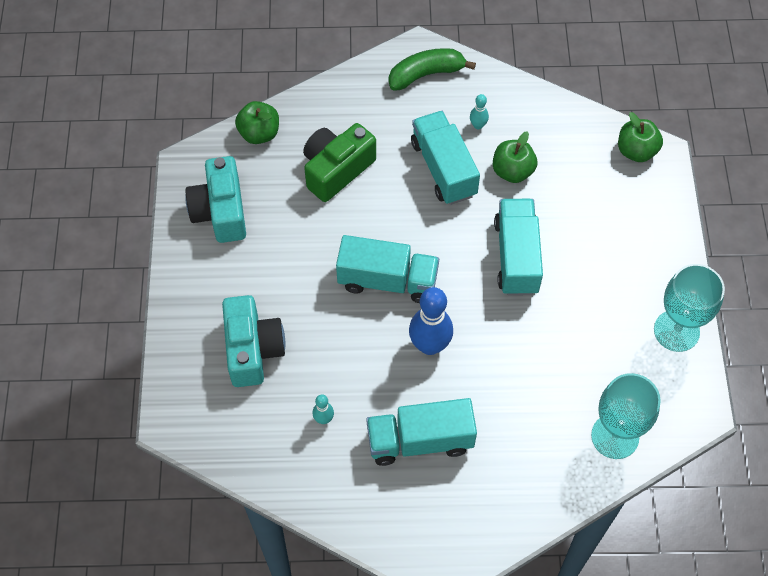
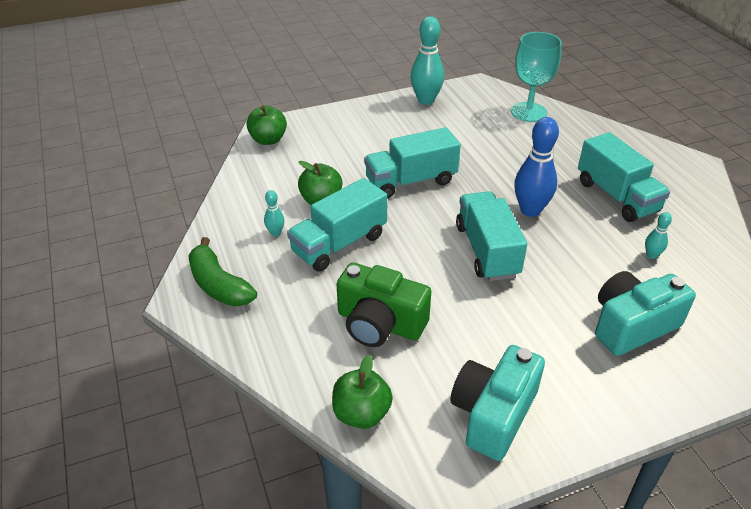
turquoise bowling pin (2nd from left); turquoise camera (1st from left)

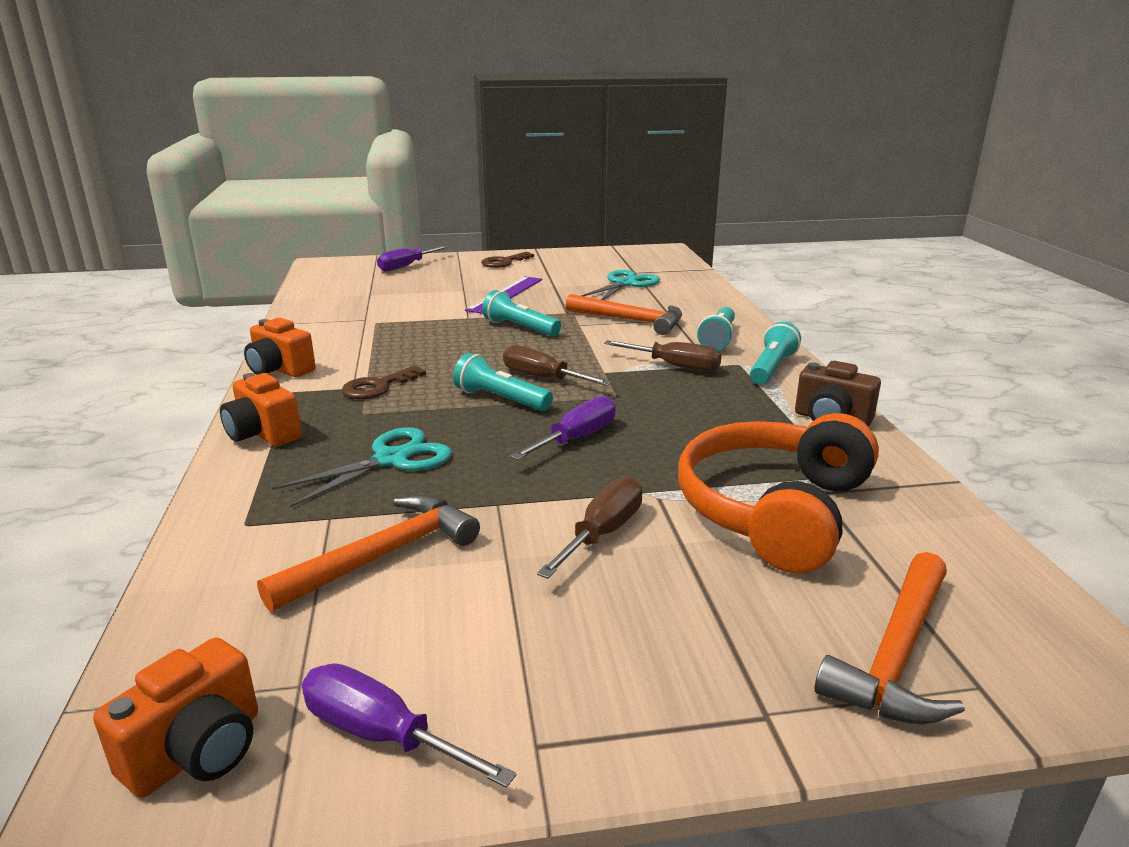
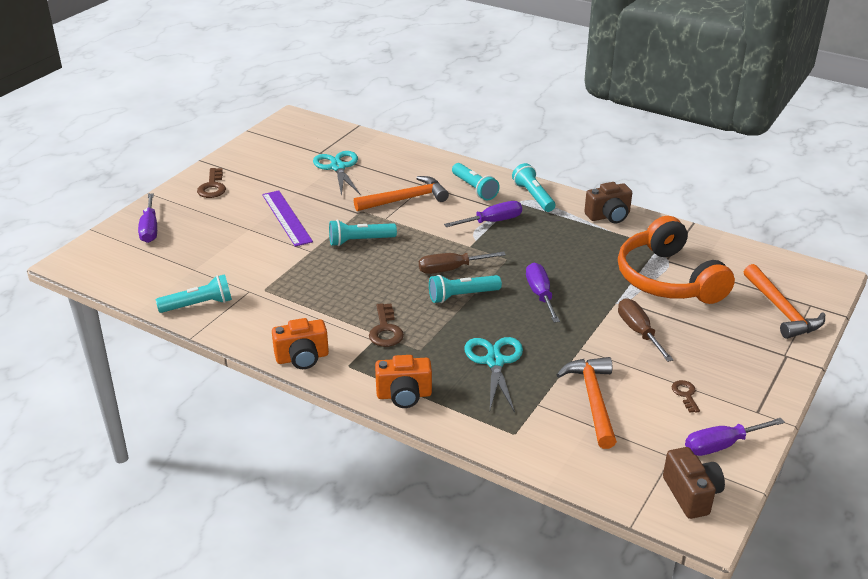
turquoise flashlight (1st from left); purple screwdriver (2nd from left); brown camera (2nd from left); brown key (3rd from left)

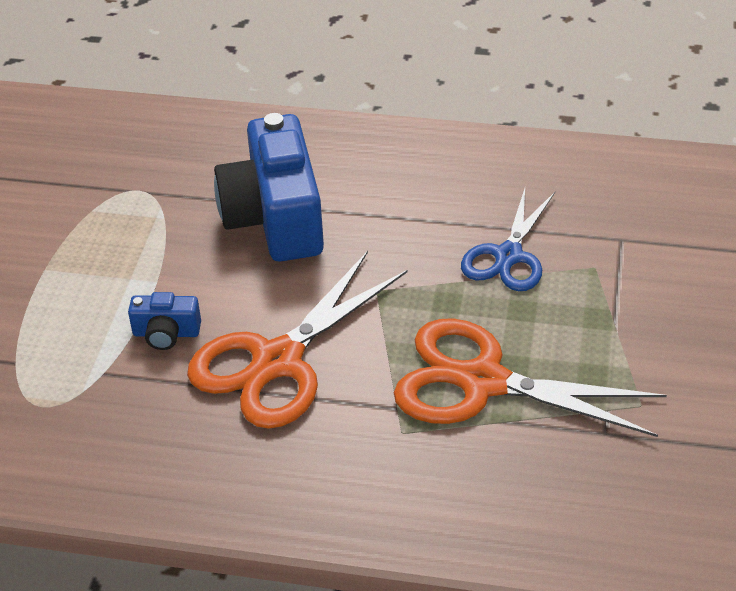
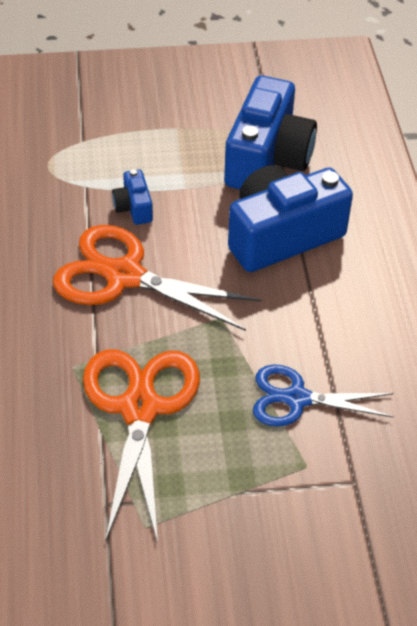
blue camera (2nd from left)

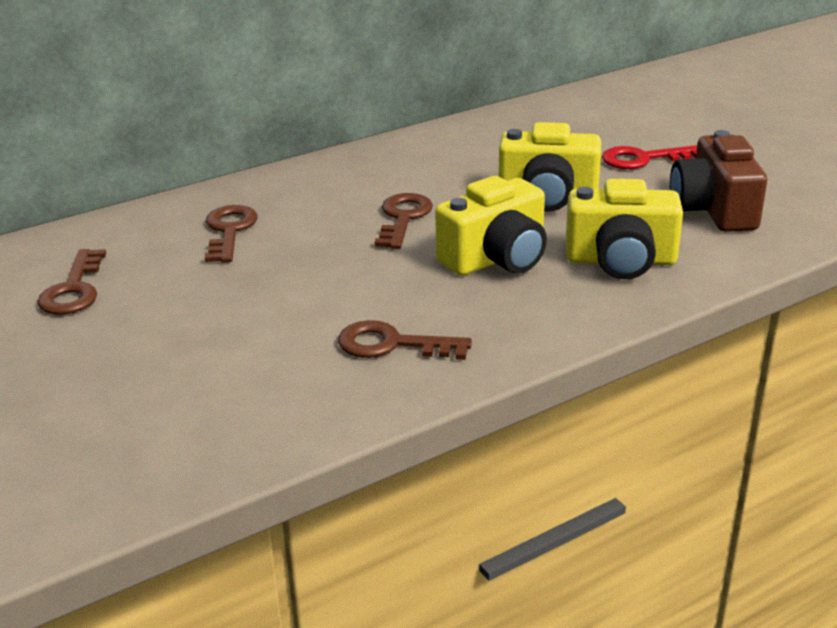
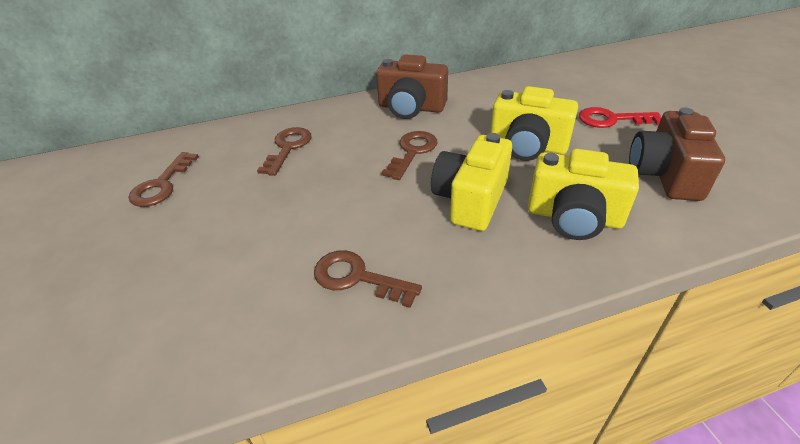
brown camera (1st from left); yellow camera (1st from left)

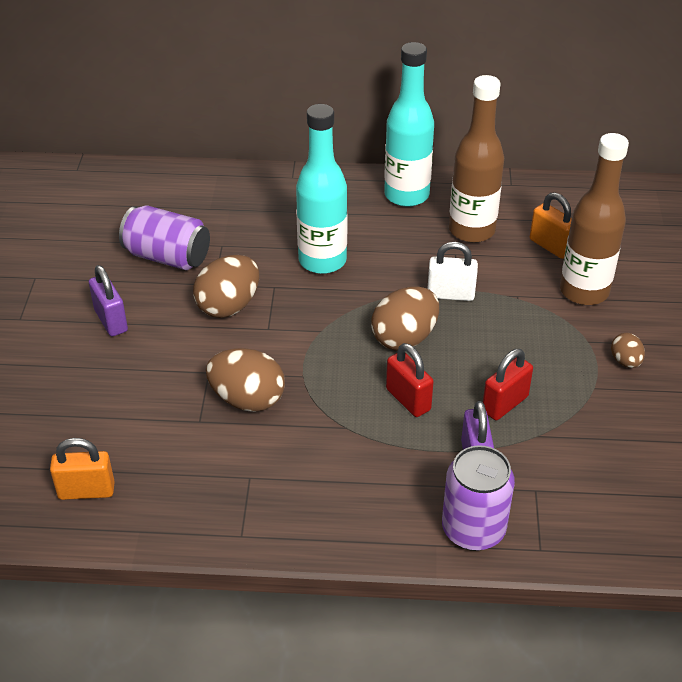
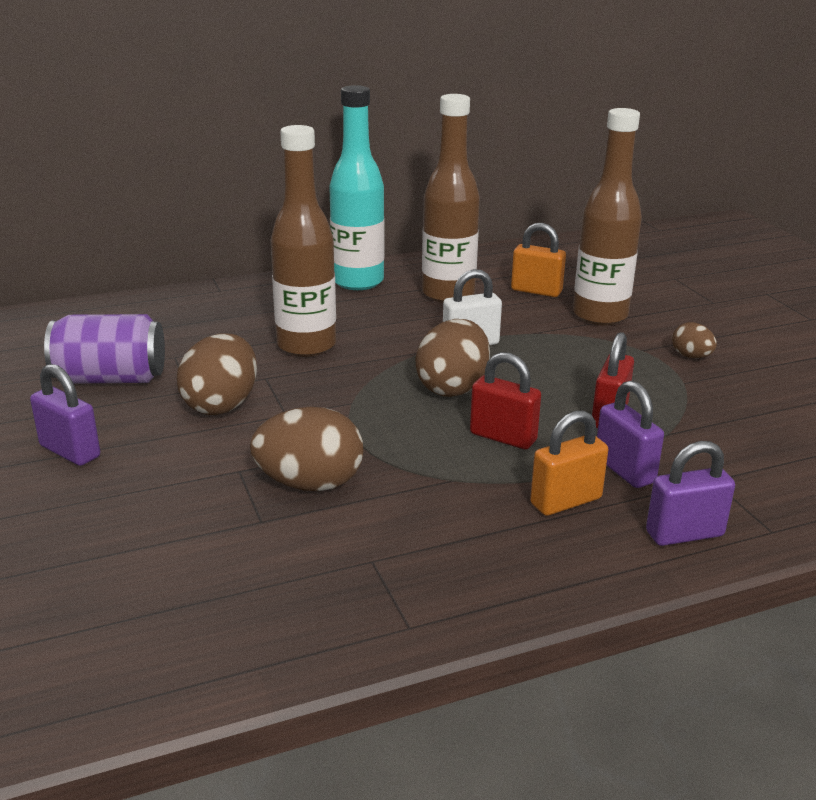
brown bottle (1st from left); orange padlock (2nd from left); purple padlock (3rd from left)

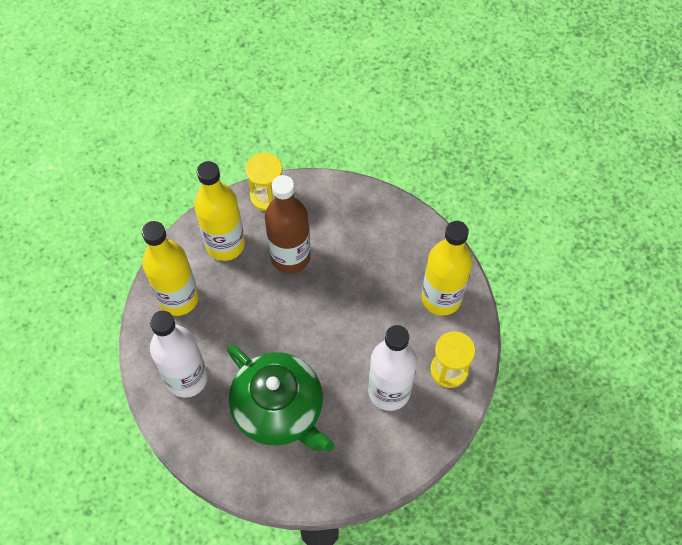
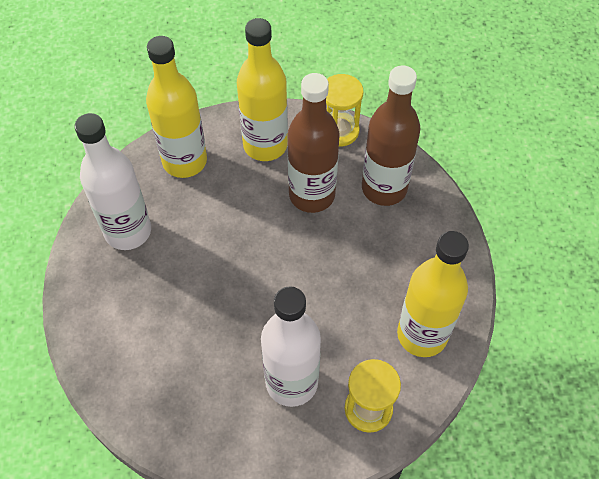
brown bottle (2nd from left); green teapot

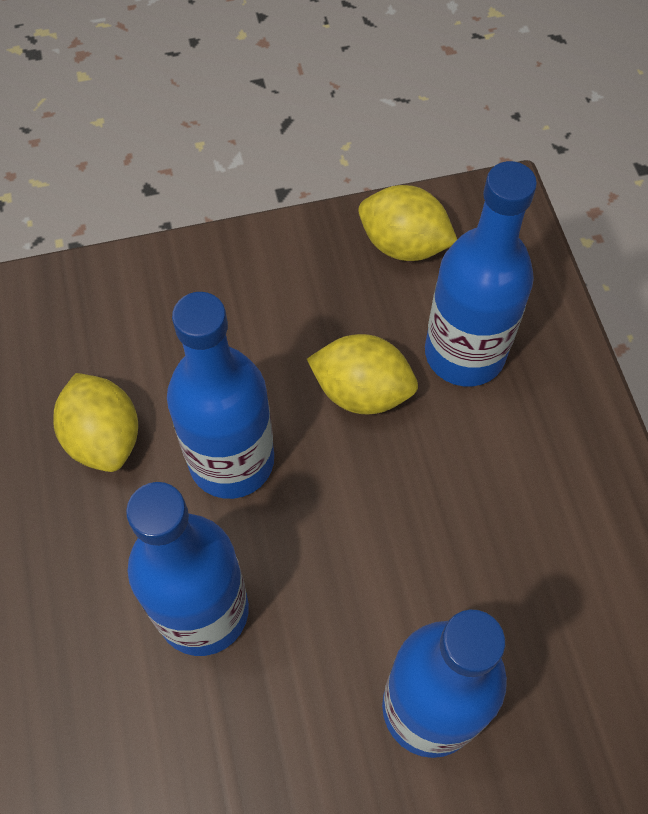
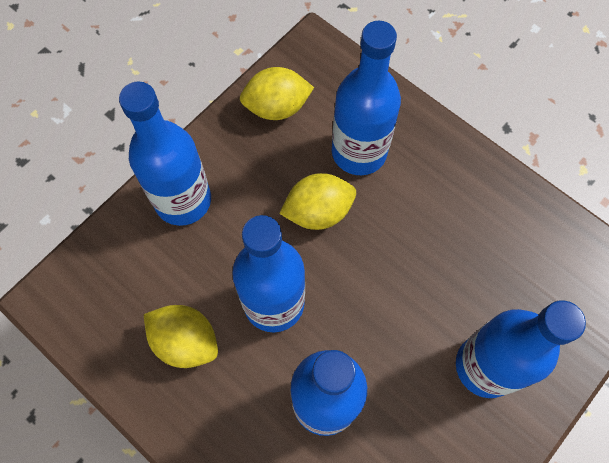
blue bottle (1st from left)

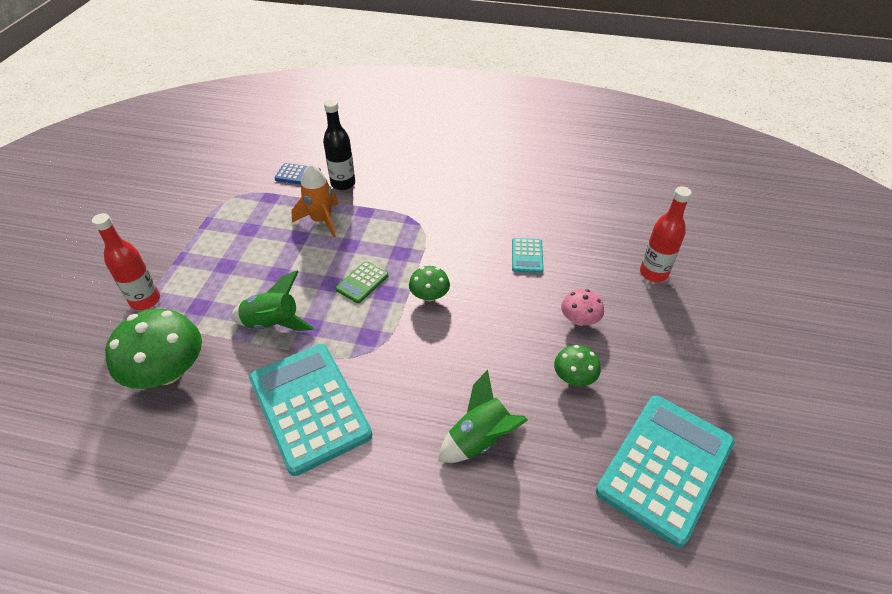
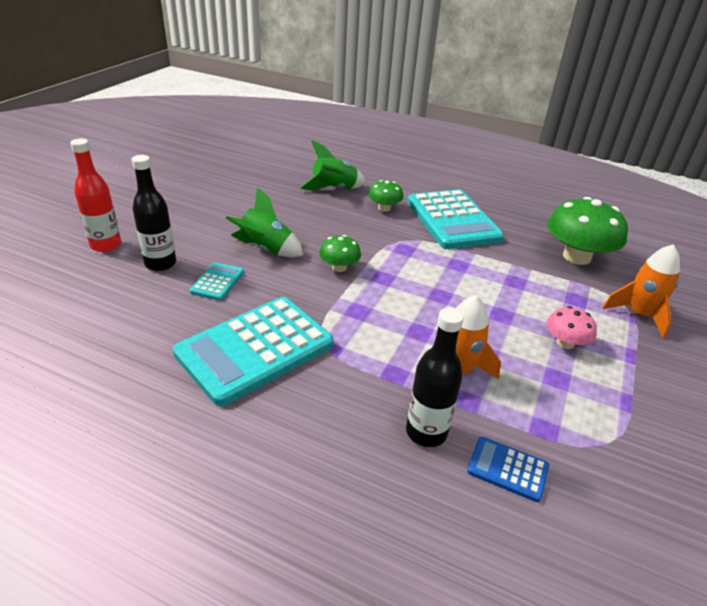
black bottle (1st from left); turquoise calculator (2nd from left); green rocket (1st from left); green mushroom (2nd from left); pink mushroom; orange rocket (2nd from left); green calculator

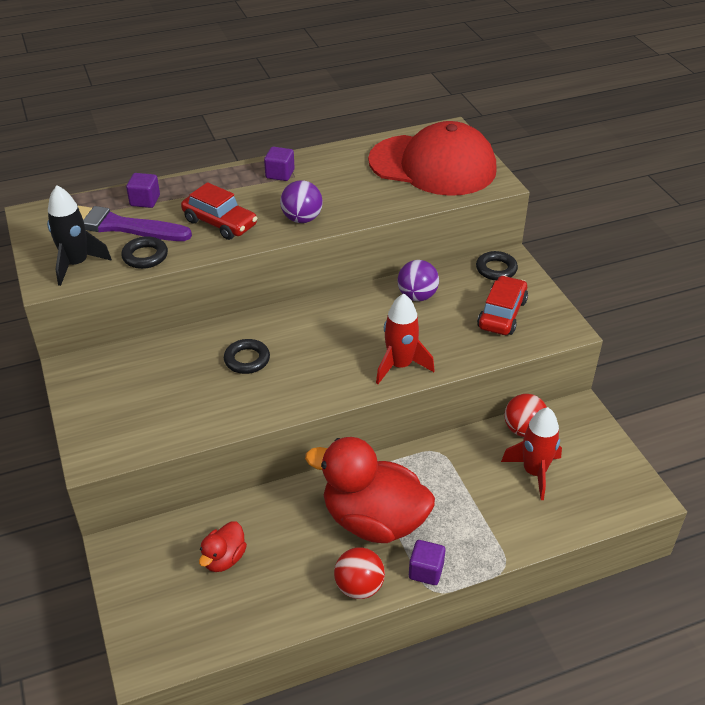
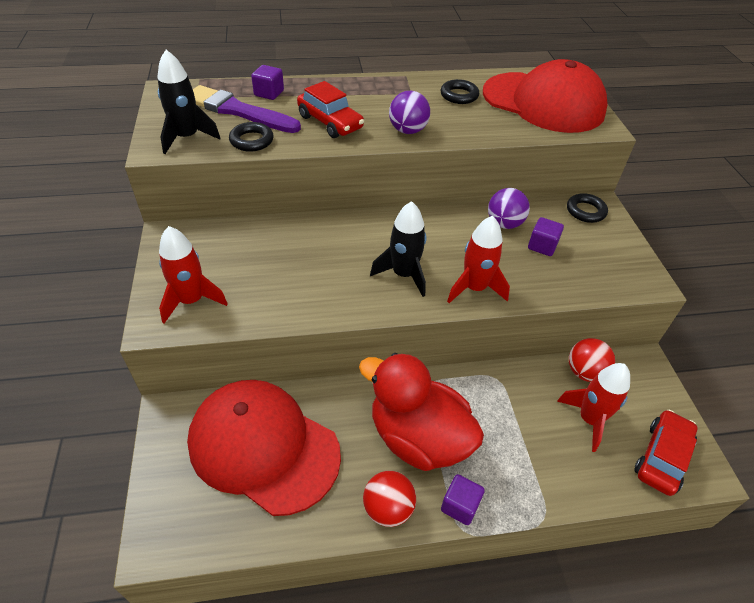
red rocket (1st from left); red cap (1st from left); black rocket (2nd from left); black ring (2nd from left); purple cube (3rd from left); red car (2nd from left)

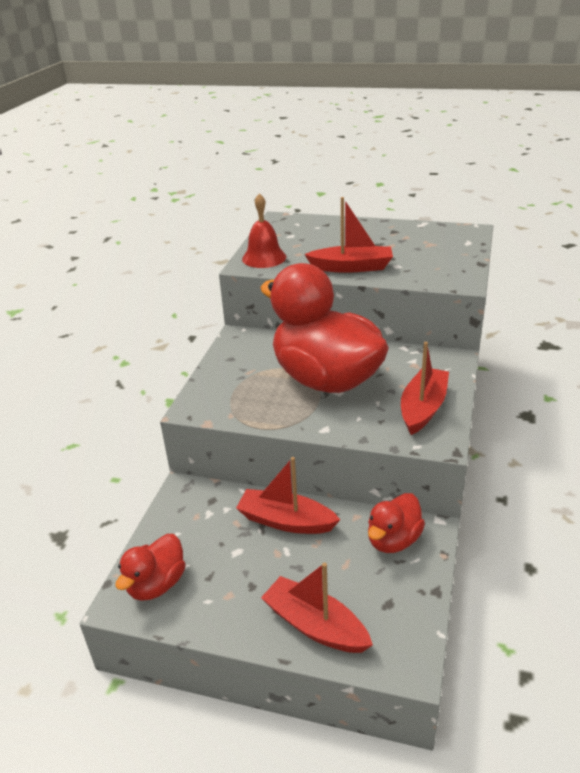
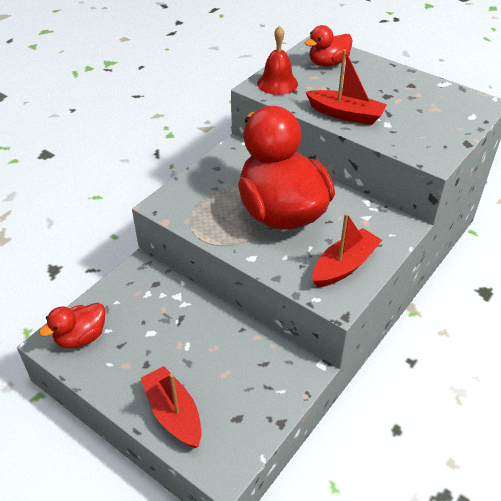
red duck (3rd from left); red boat (1st from left in the first image)

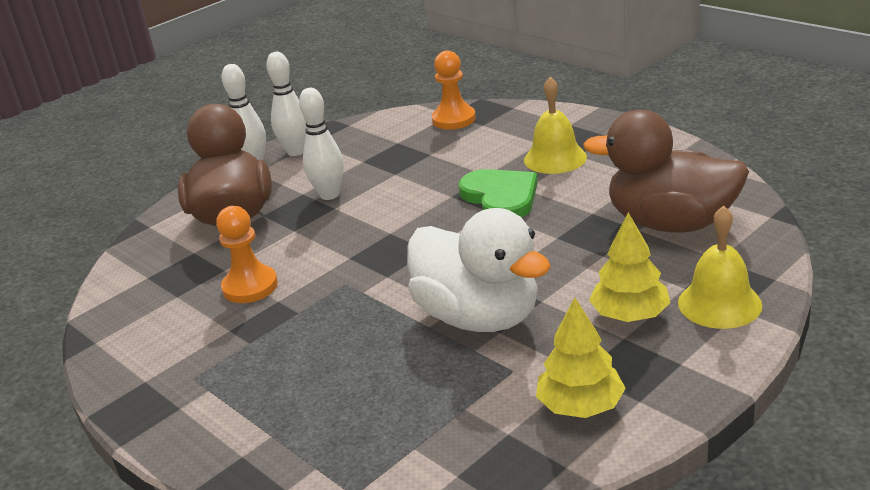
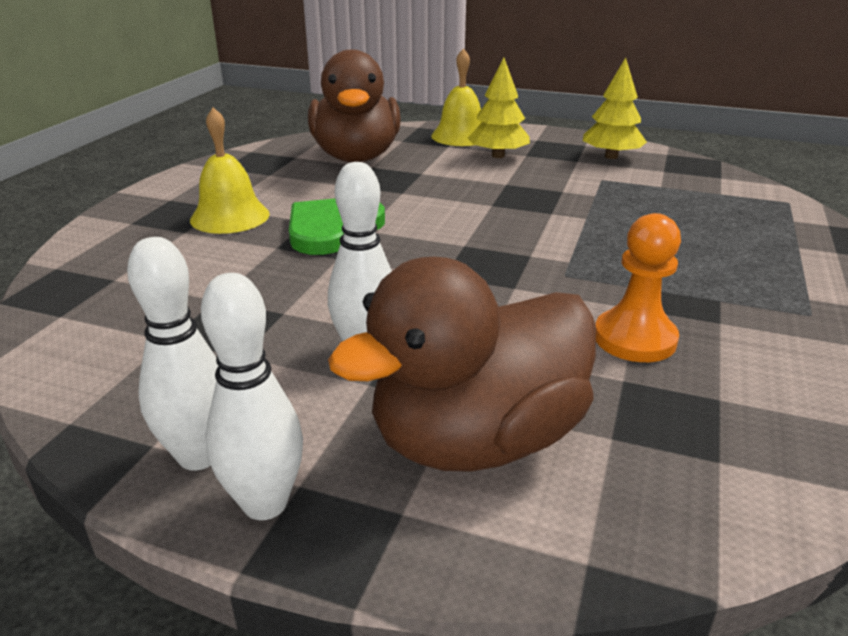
white duck; orange pawn (2nd from left in the first image)

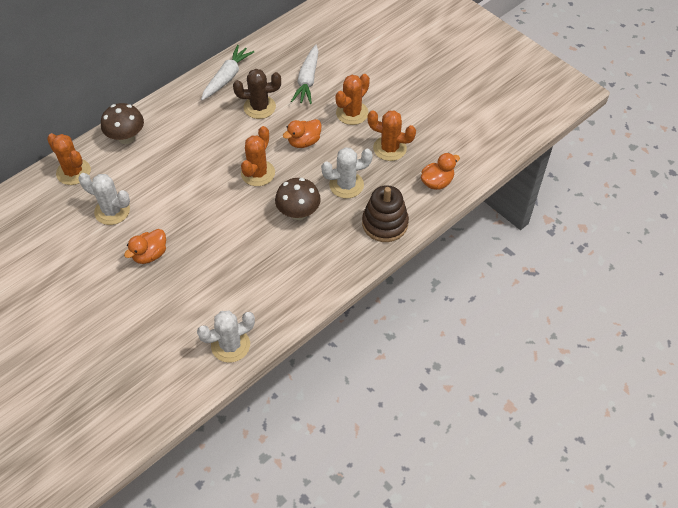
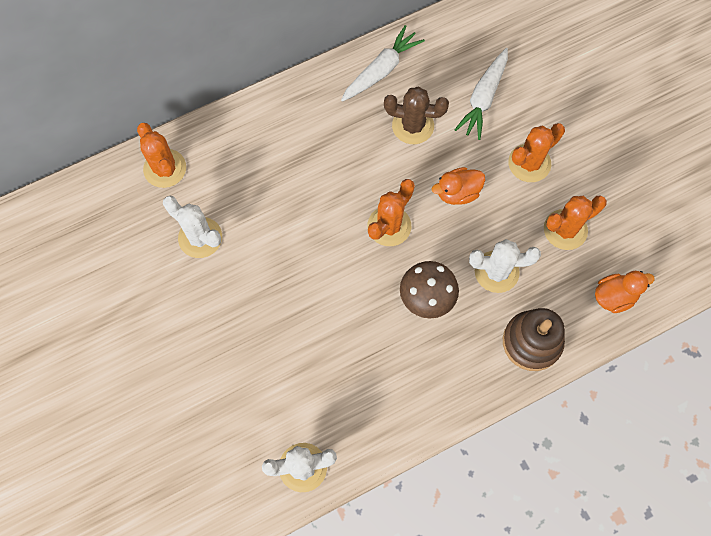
orange cactus (4th from left); brown mushroom (1st from left in the first image); orange duck (1st from left in the first image)

